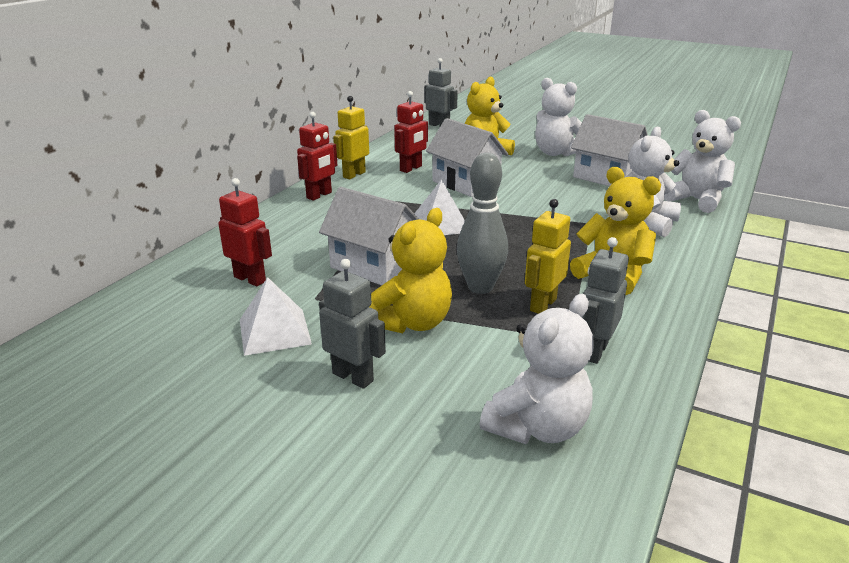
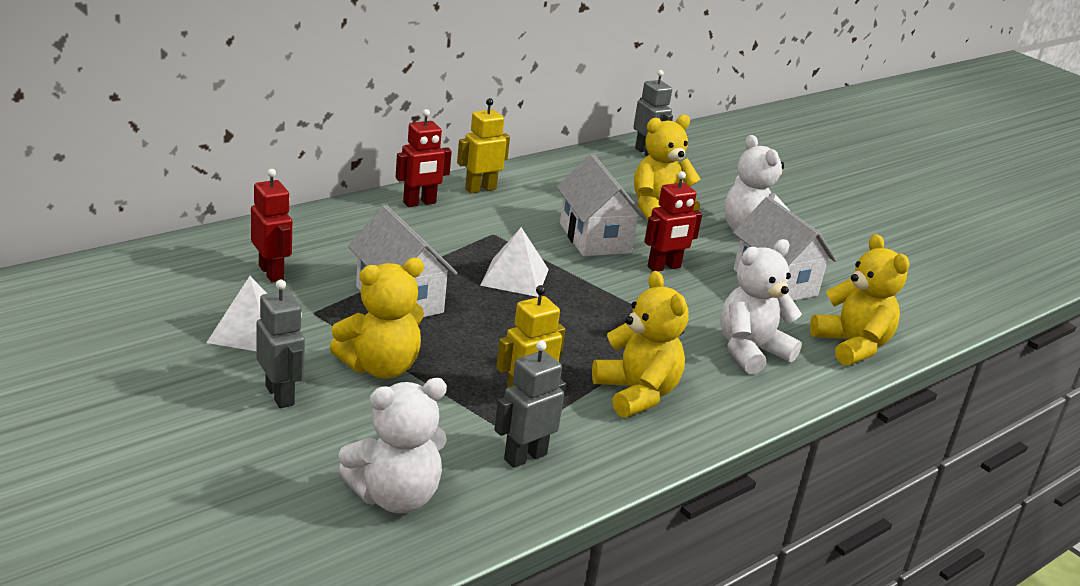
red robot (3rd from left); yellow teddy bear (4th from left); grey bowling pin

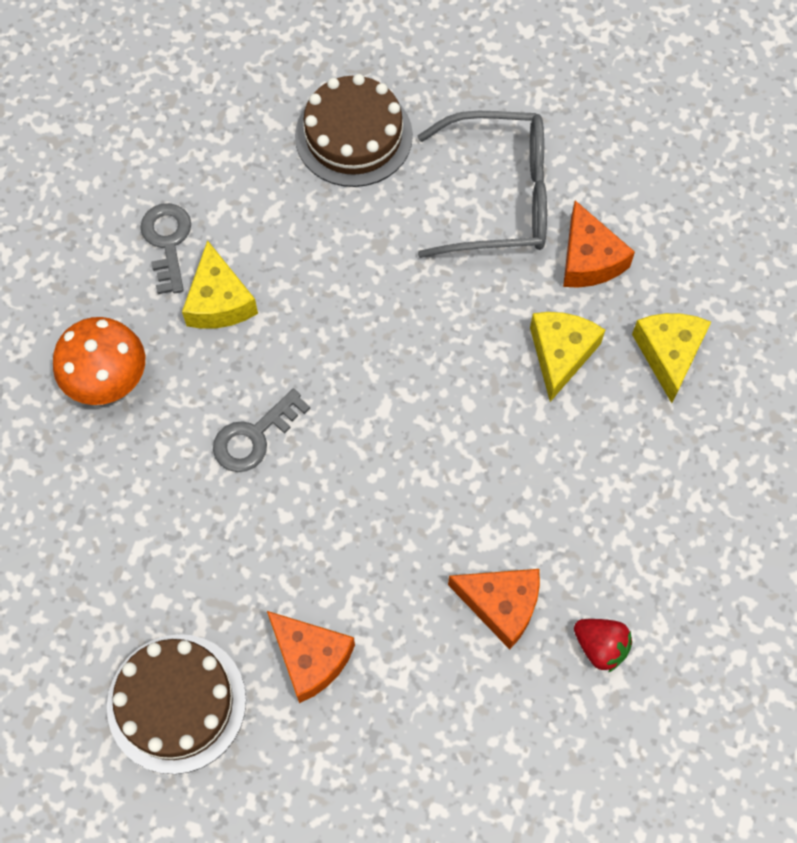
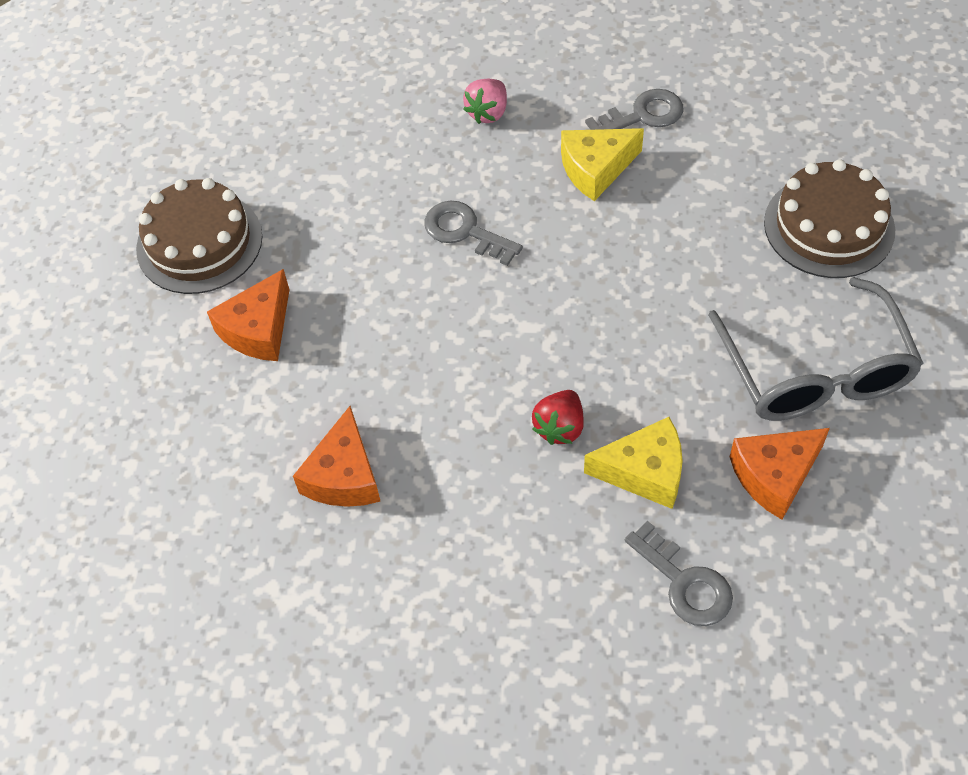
pink strawberry; red strawberry; grey key (3rd from left)

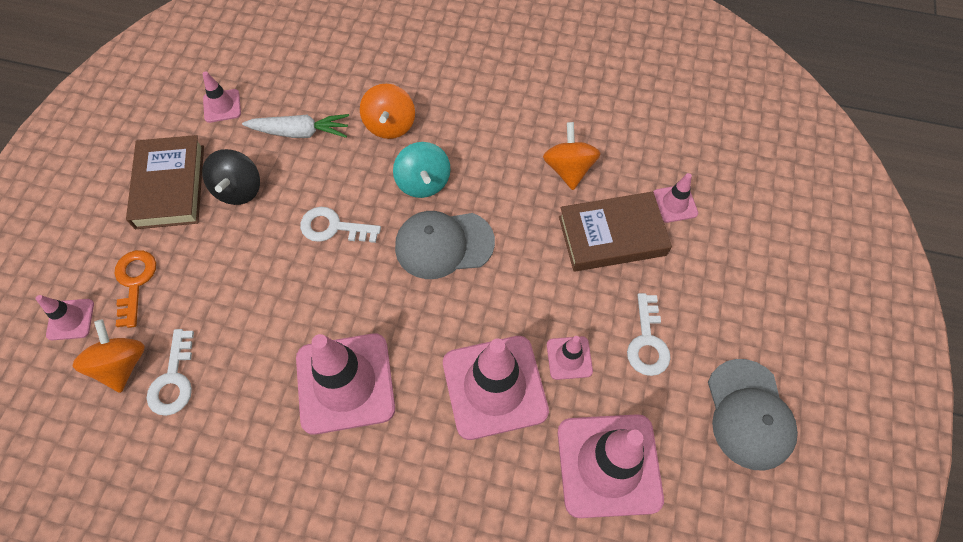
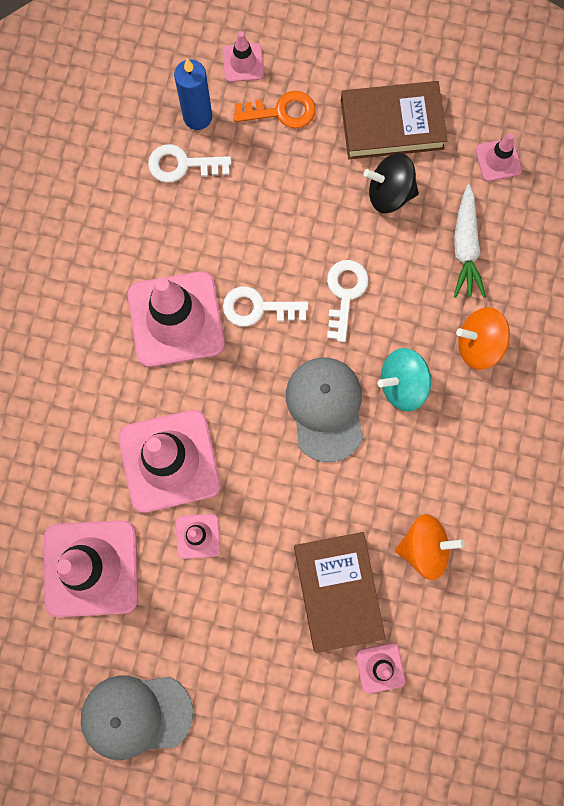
blue candle; white key (2nd from left)

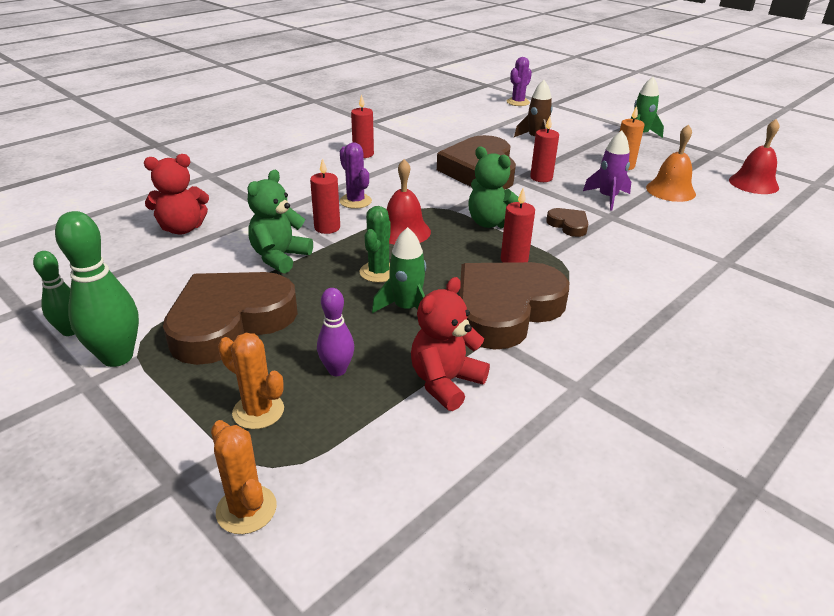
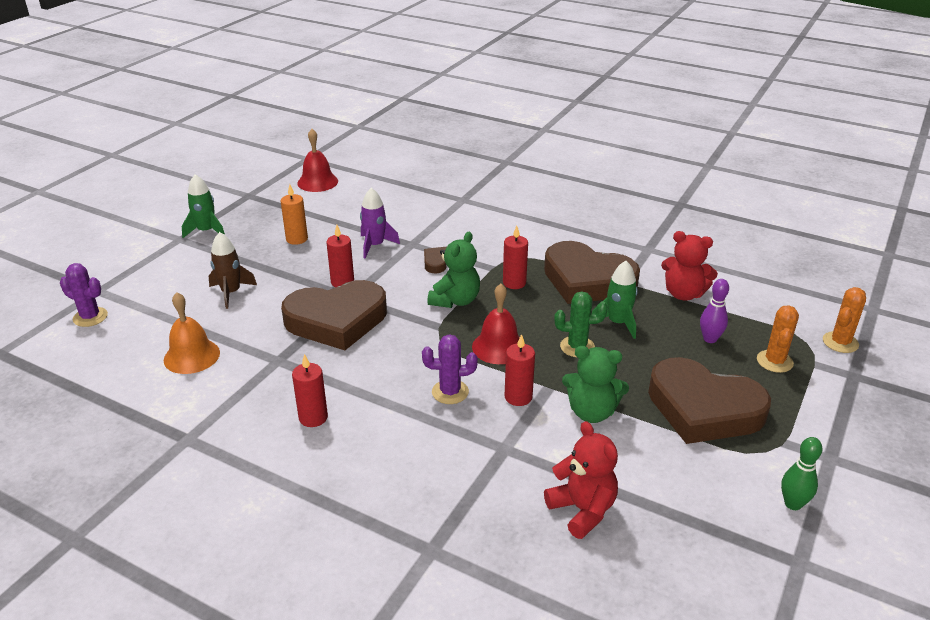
orange bell; purple cactus (2nd from left); green bowling pin (2nd from left in the first image)

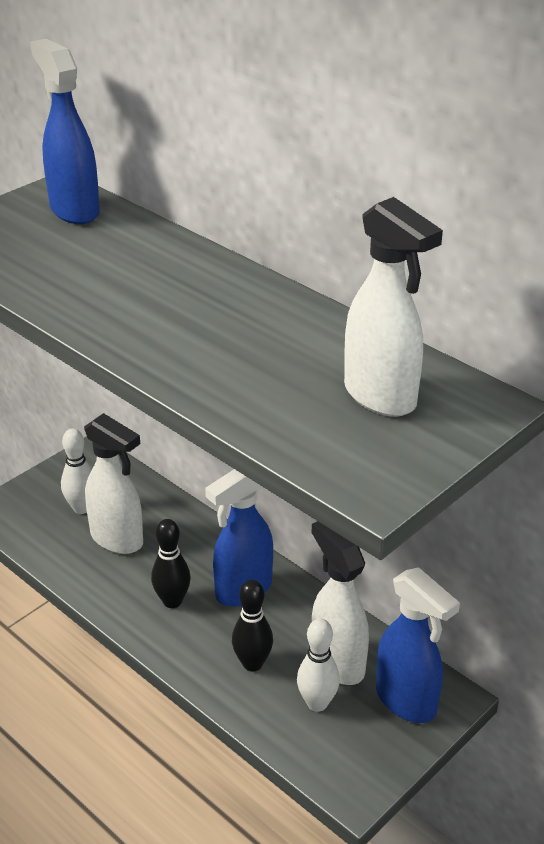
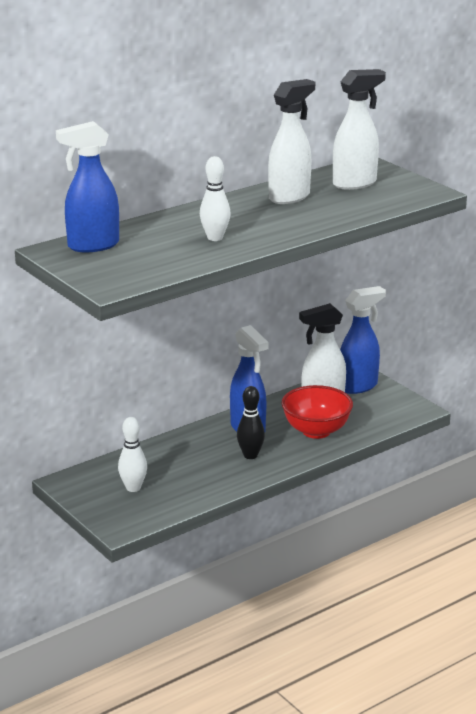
white bowling pin (2nd from left); white spray bottle (1st from left); red bowl

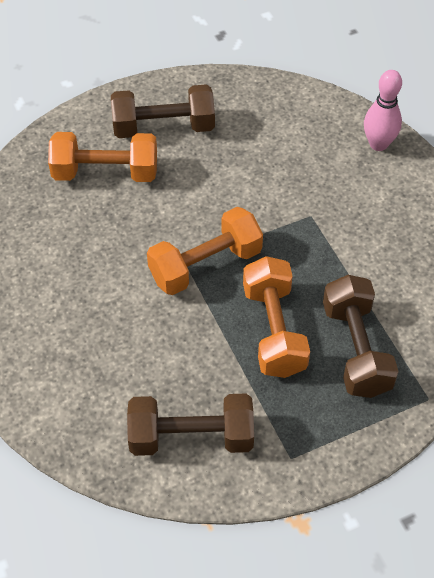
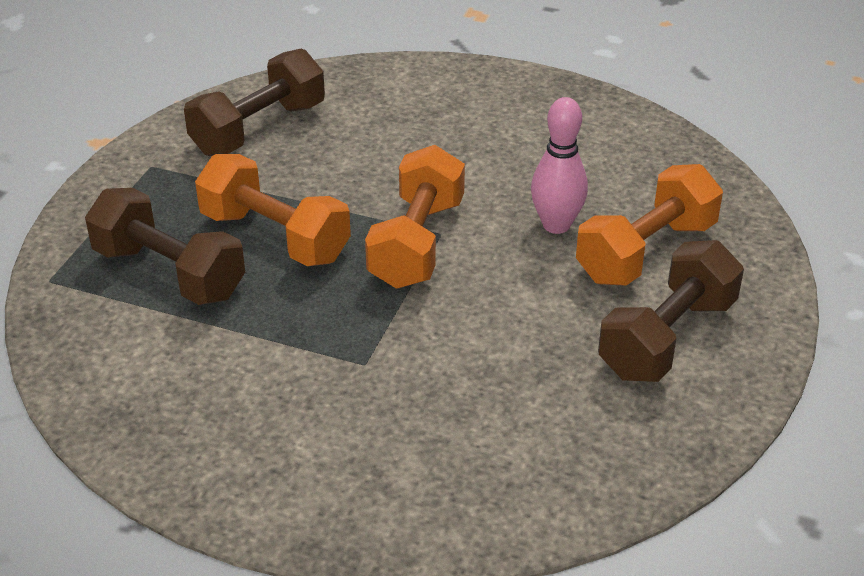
pink bowling pin

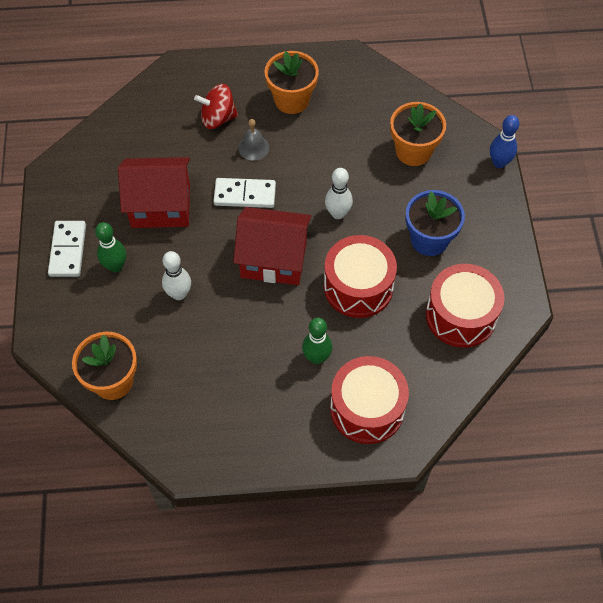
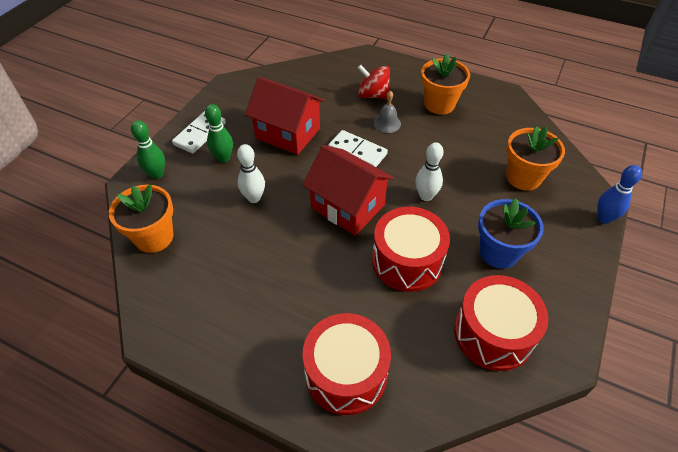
green bowling pin (1st from left)

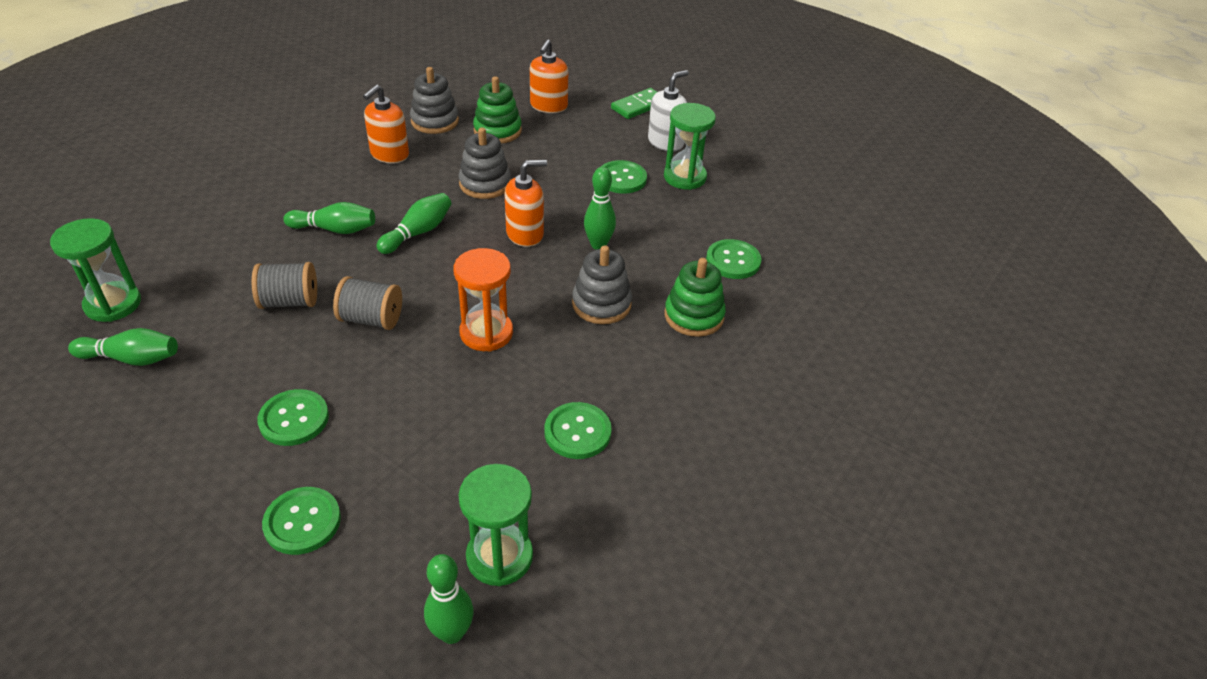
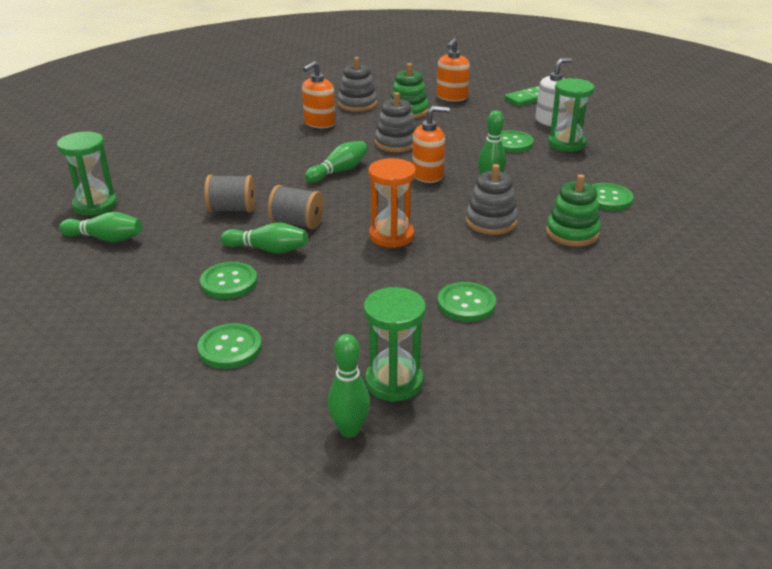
green bowling pin (2nd from left)

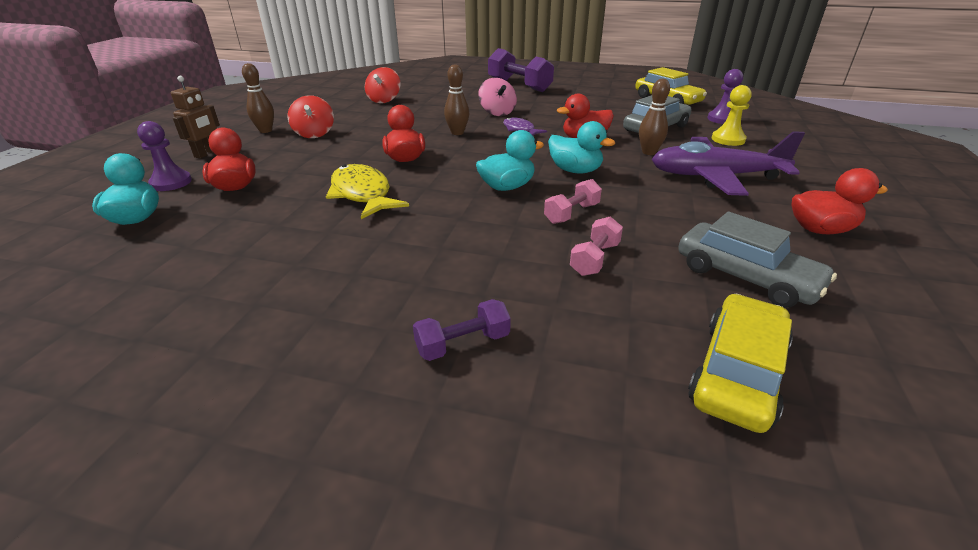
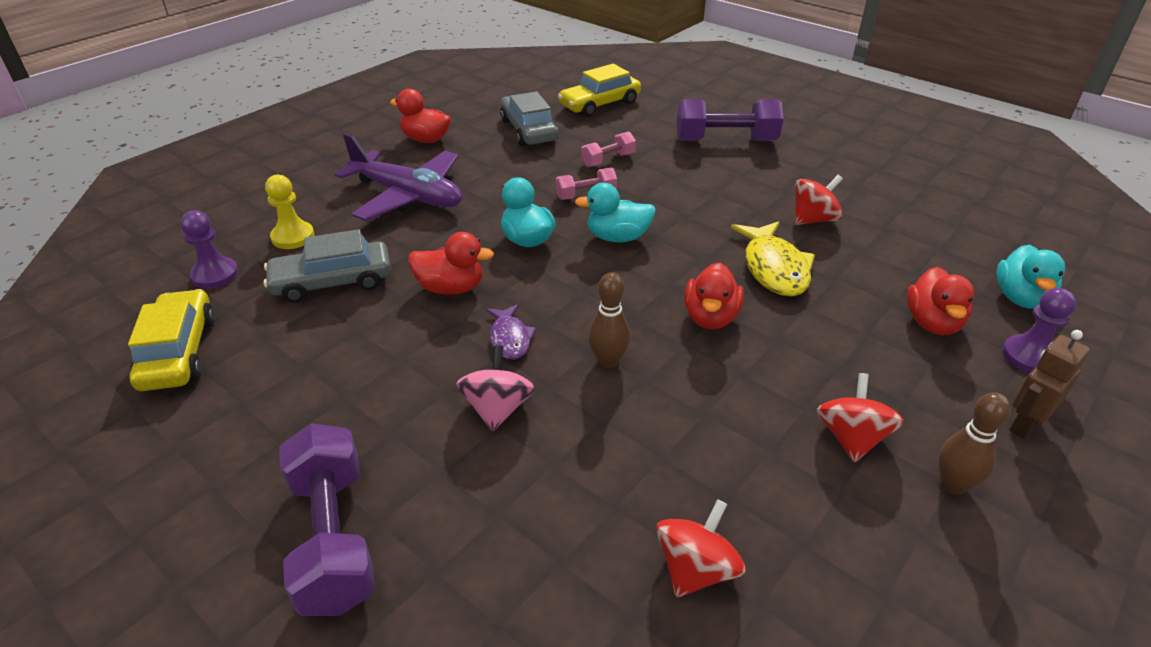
purple dumbbell (2nd from left); red spinning top (2nd from left); brown bowling pin (3rd from left in the first image)

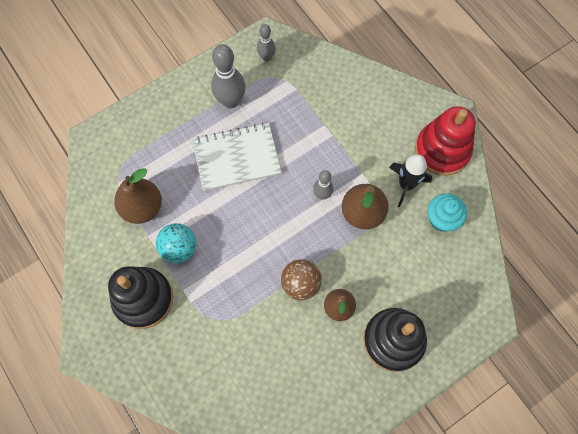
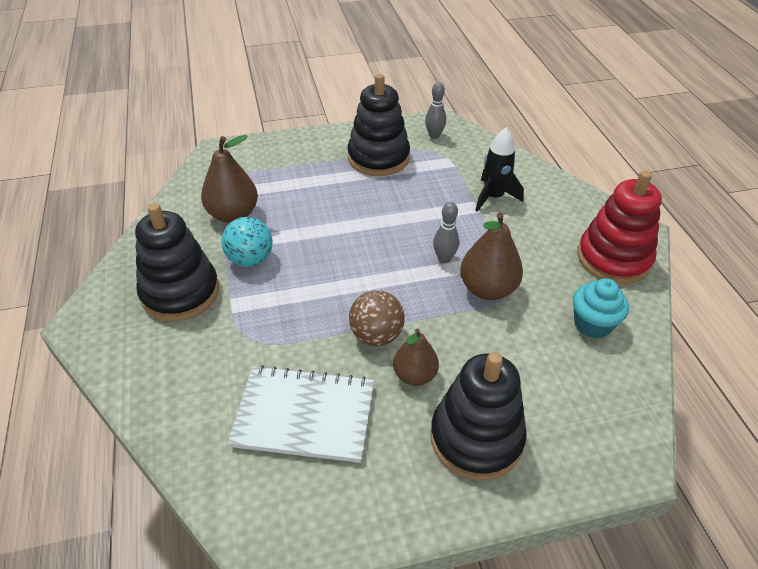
white notebook; black stacking toy (2nd from left); black rocket

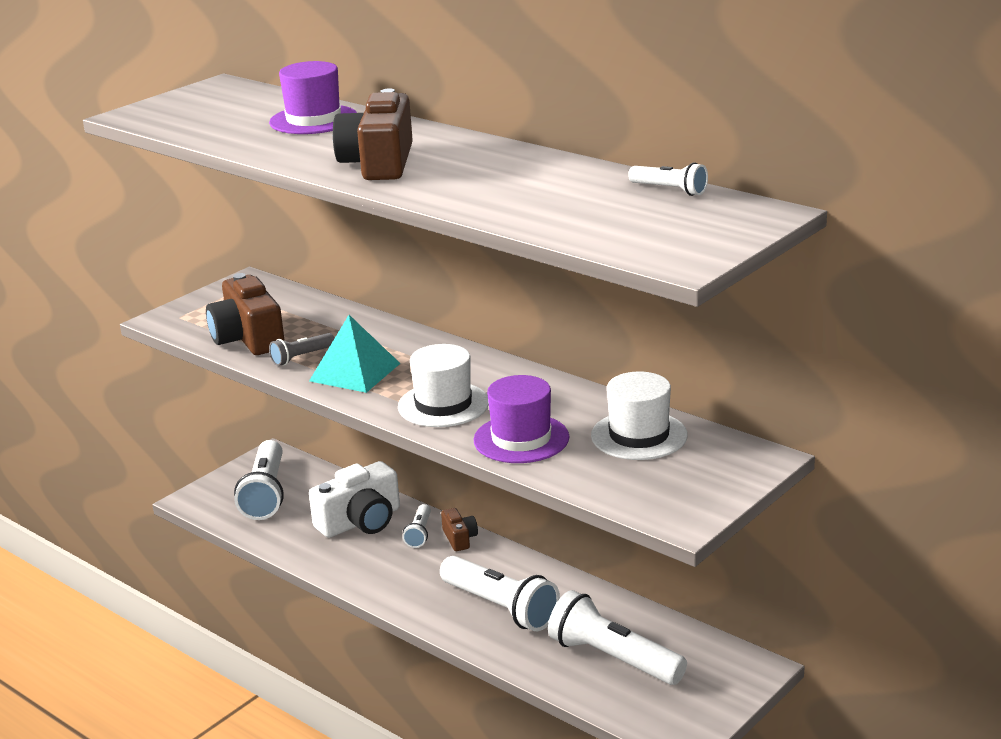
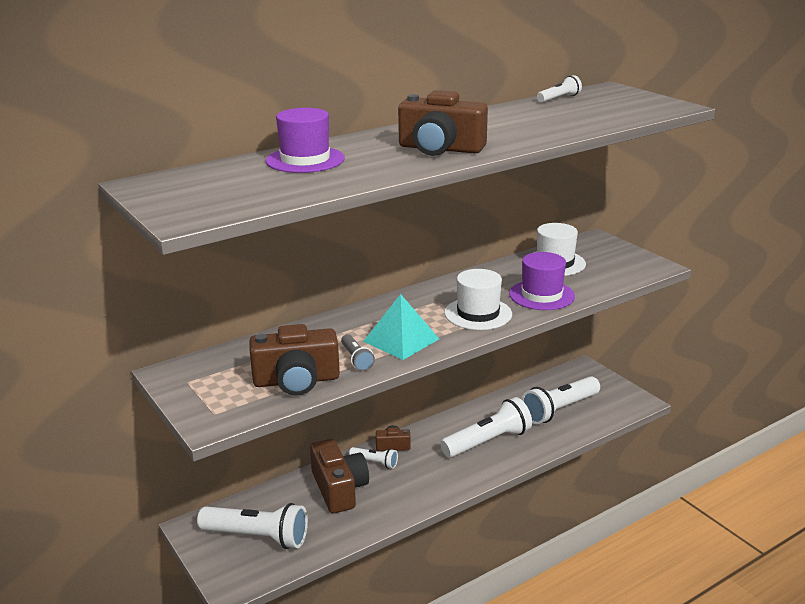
brown camera (2nd from left)

